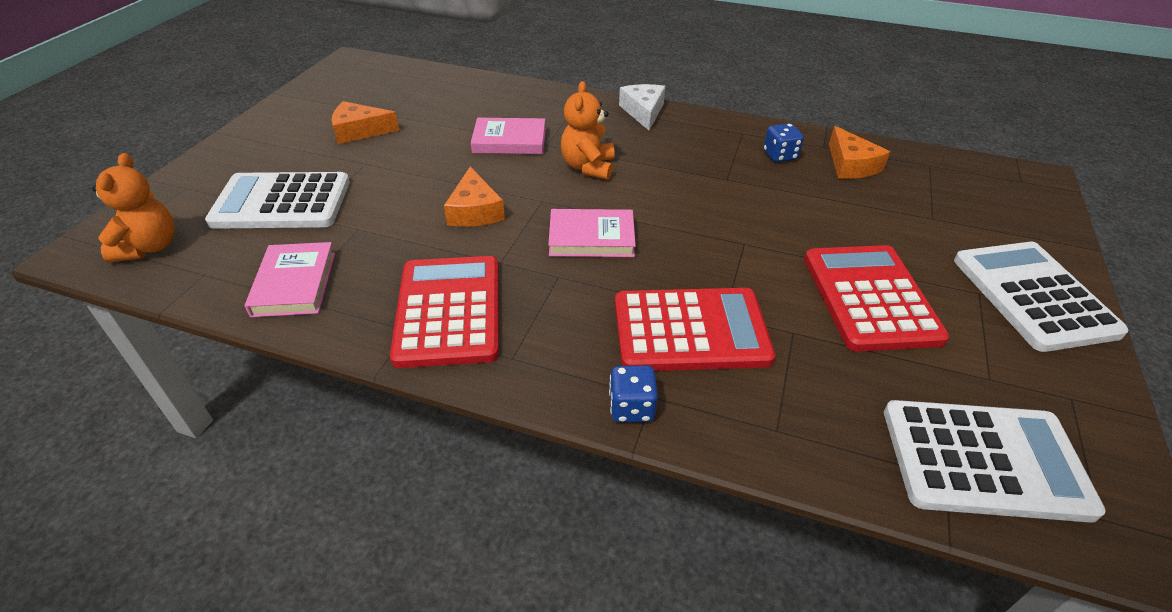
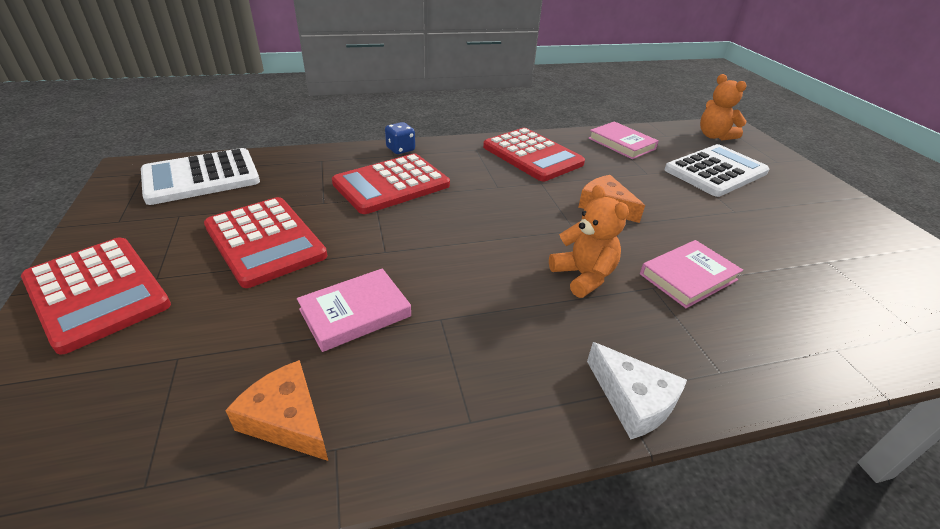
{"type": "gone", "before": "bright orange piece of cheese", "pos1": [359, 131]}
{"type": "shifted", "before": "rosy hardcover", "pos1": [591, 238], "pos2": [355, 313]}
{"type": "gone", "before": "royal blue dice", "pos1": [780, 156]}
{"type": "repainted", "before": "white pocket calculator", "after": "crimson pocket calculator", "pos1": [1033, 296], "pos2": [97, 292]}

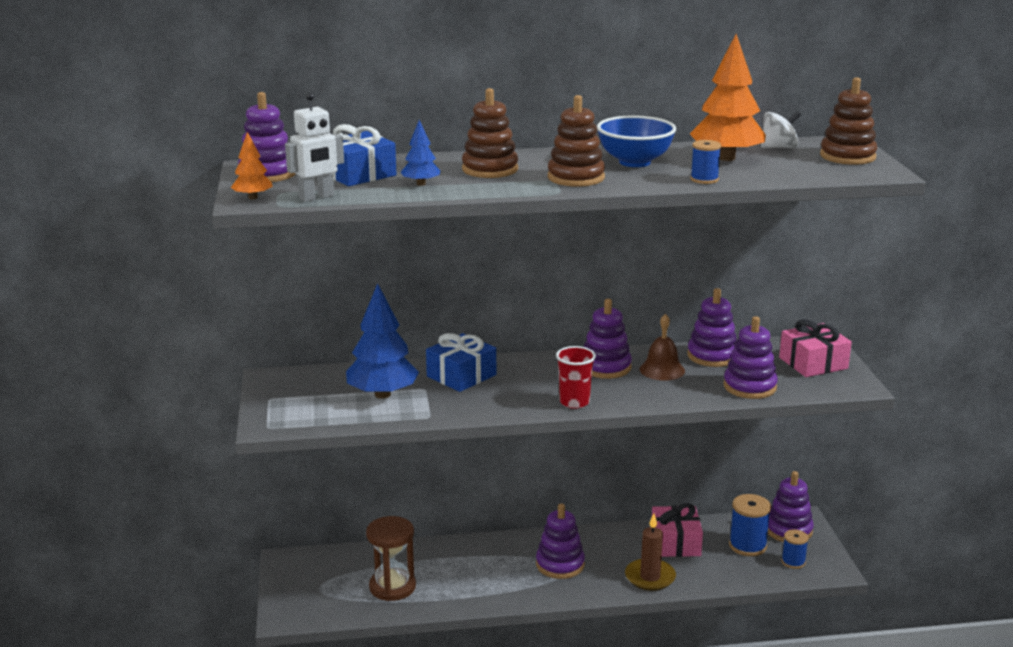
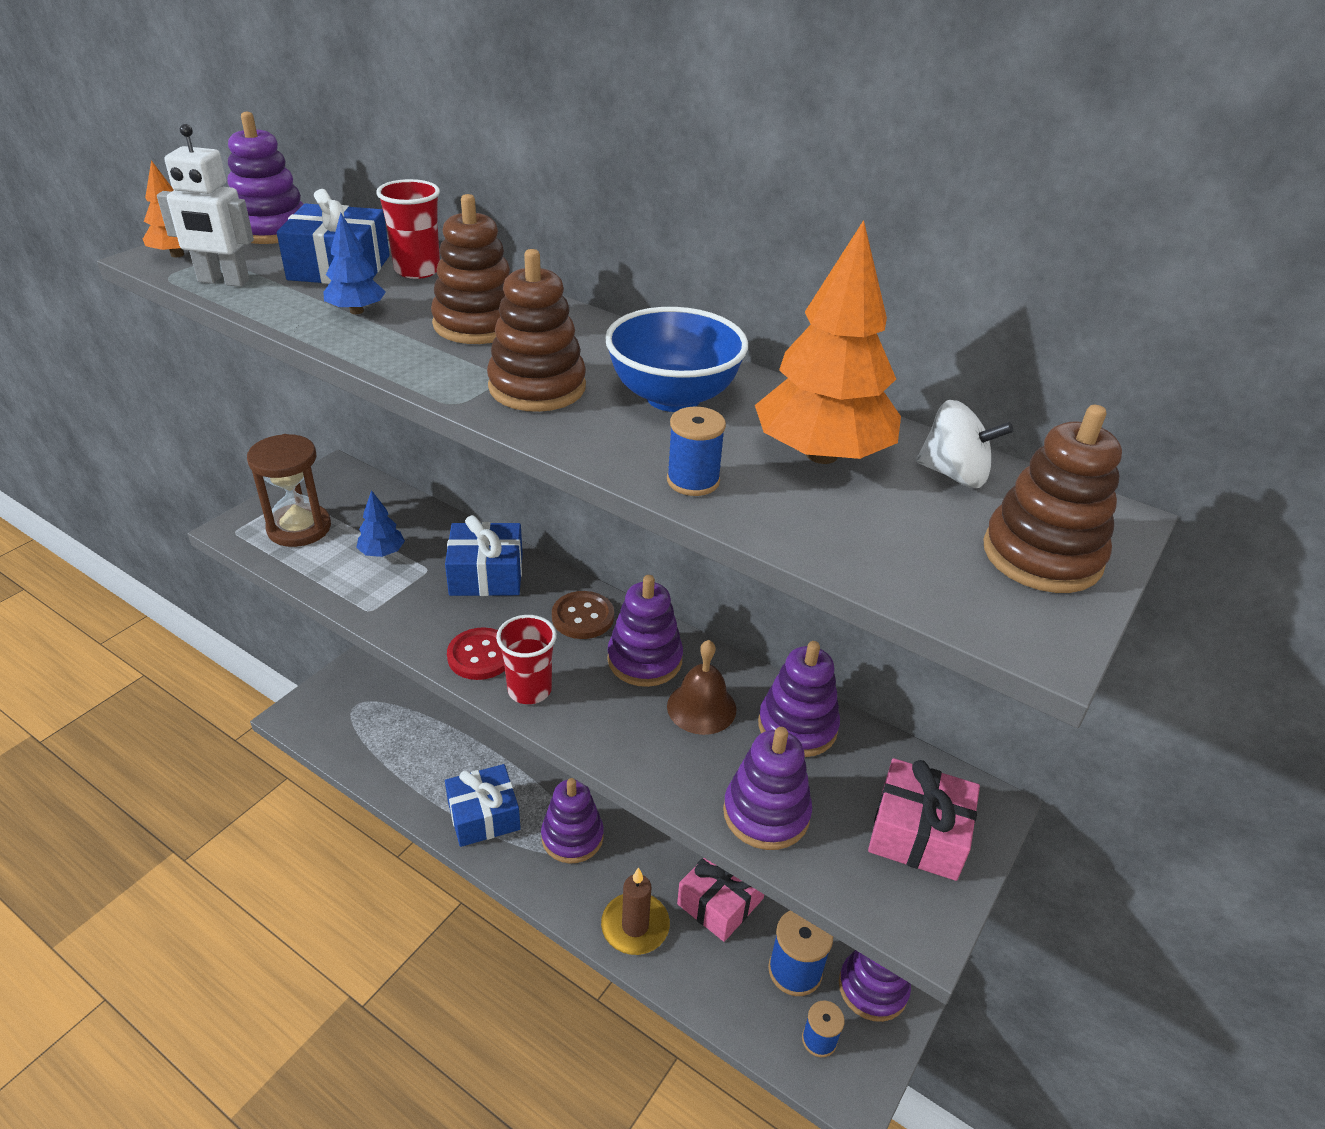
{"type": "scaled", "before": "royal blue tree", "pos1": [382, 394], "pos2": [382, 552], "scale": 0.5}
{"type": "shifted", "before": "dark brown sandglass", "pos1": [392, 587], "pos2": [299, 528]}
{"type": "new", "after": "crimson cup", "pos2": [417, 270]}
{"type": "new", "after": "royal blue wrapped gift", "pos2": [483, 815]}
{"type": "new", "after": "crimson shirt button", "pos2": [480, 656]}
{"type": "new", "after": "dark brown shirt button", "pos2": [583, 617]}

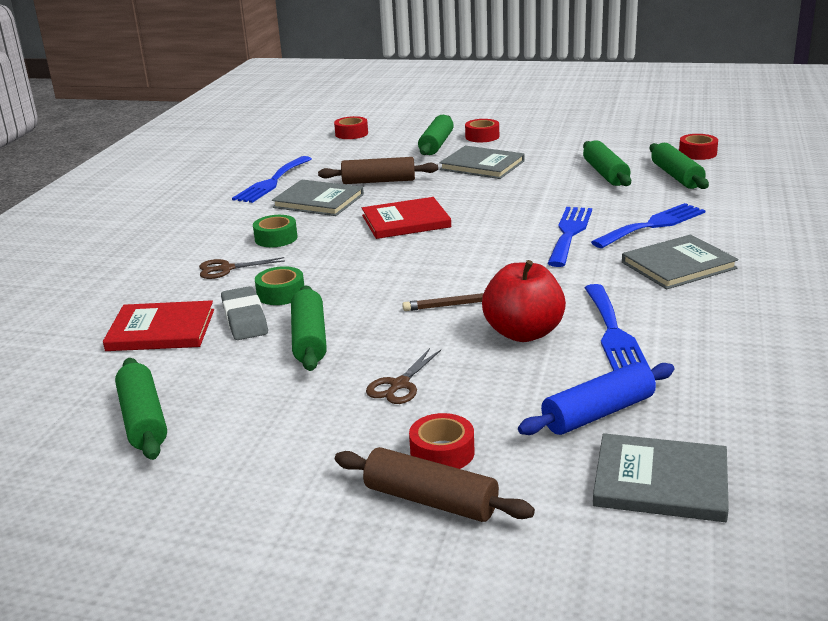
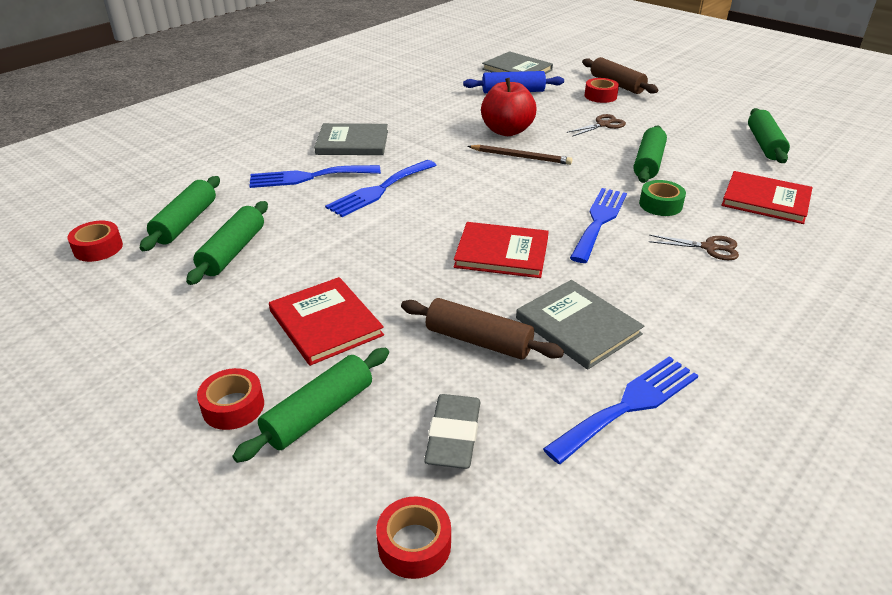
{"type": "shifted", "before": "ash-grey gum eraser", "pos1": [244, 319], "pos2": [453, 436]}
{"type": "gone", "before": "green tape", "pos1": [276, 238]}
{"type": "repainted", "before": "ash-grey hardcover", "after": "crimson hardcover", "pos1": [482, 165], "pos2": [326, 323]}
{"type": "shifted", "before": "royal blue table fork", "pos1": [613, 333], "pos2": [599, 221]}

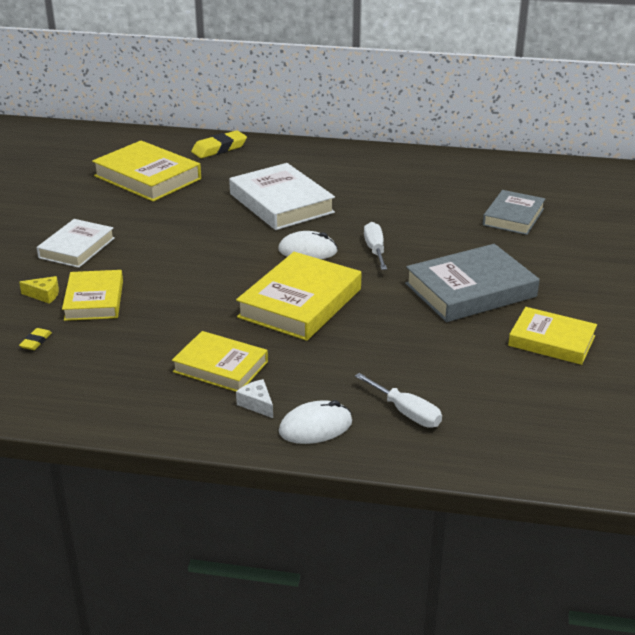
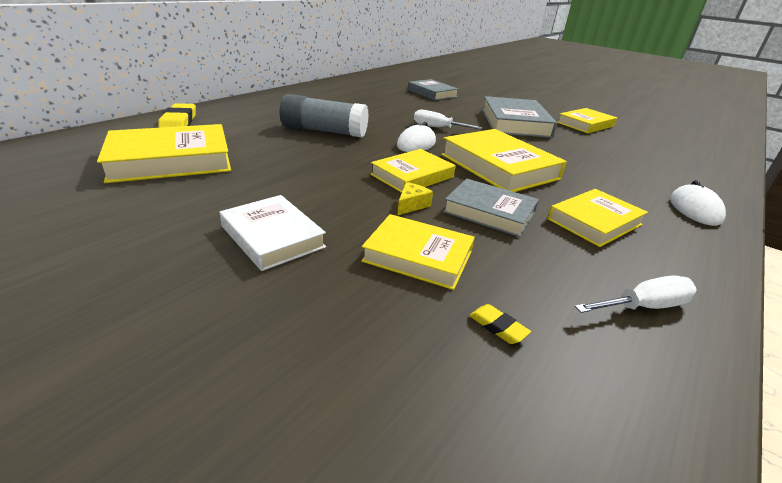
{"type": "shifted", "before": "yellow piece of cheese", "pos1": [44, 295], "pos2": [411, 205]}
{"type": "swapped", "before": "white hardcover", "after": "ash-grey glue stick", "pos1": [281, 203], "pos2": [324, 131]}
{"type": "gone", "before": "white piece of cheese", "pos1": [257, 404]}
{"type": "shifted", "before": "white hand screwdriver", "pos1": [406, 413], "pos2": [644, 306]}
{"type": "new", "after": "yellow hardcover", "pos2": [412, 176]}
{"type": "new", "after": "ash-grey hardcover", "pos2": [489, 212]}

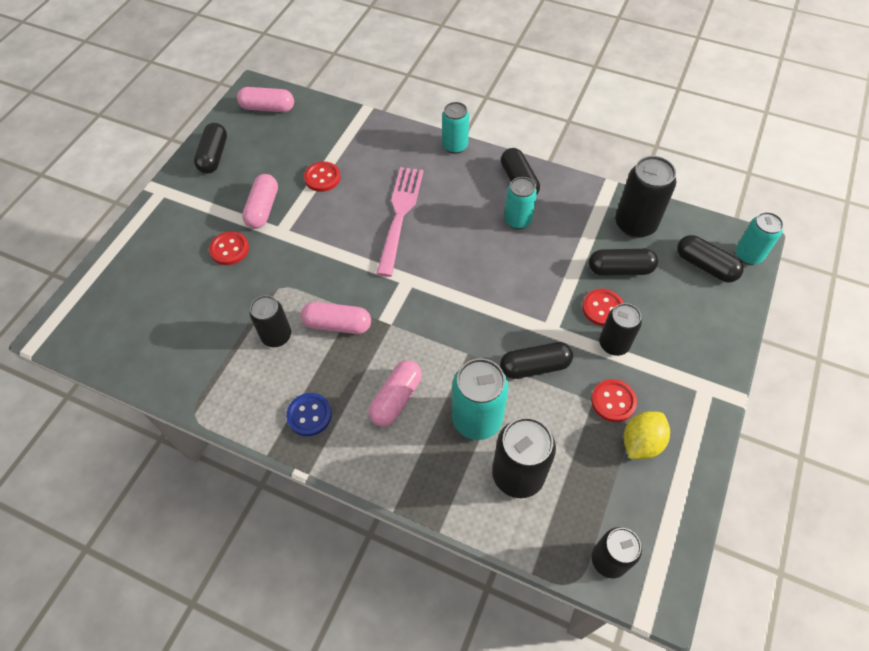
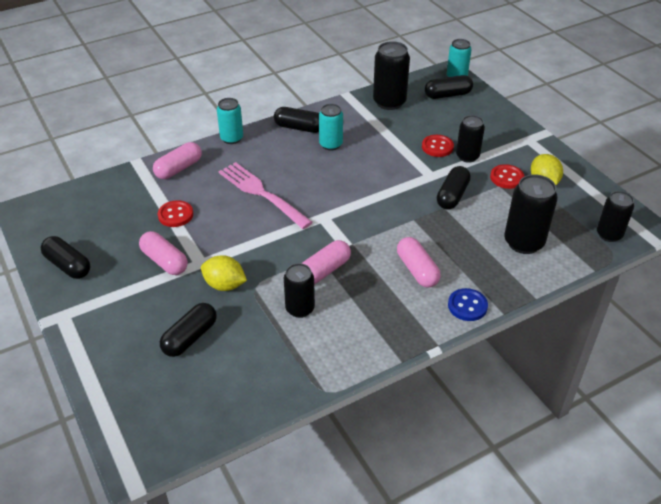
{"type": "gone", "before": "crimson shirt button", "pos1": [229, 249]}
{"type": "shifted", "before": "rosy pill", "pos1": [268, 108], "pos2": [179, 169]}
{"type": "shifted", "before": "royal blue shirt button", "pos1": [309, 415], "pos2": [467, 306]}
{"type": "gone", "before": "aqua soda can", "pos1": [477, 419]}
{"type": "shifted", "before": "black pill", "pos1": [620, 269], "pos2": [190, 337]}
{"type": "new", "after": "yellow lemon", "pos2": [224, 285]}

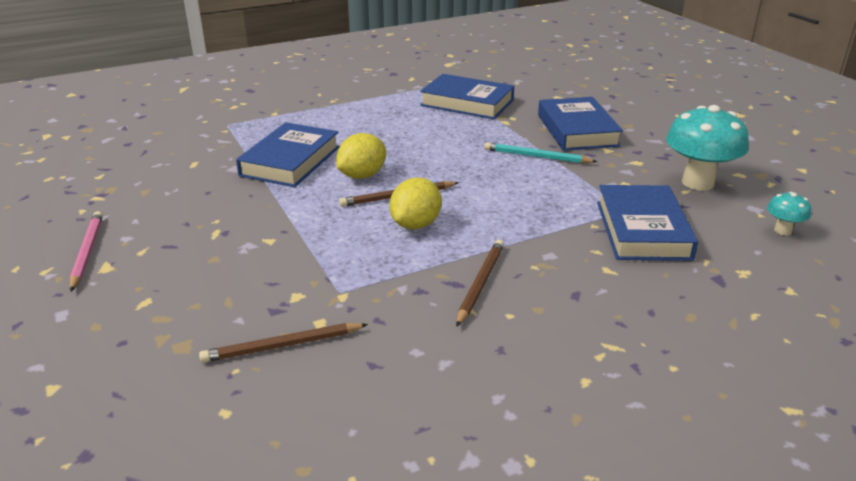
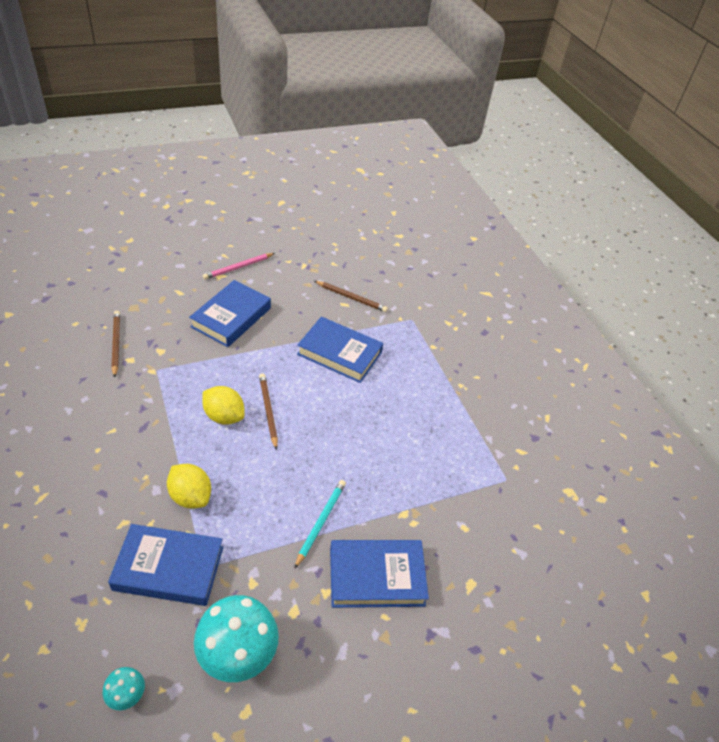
{"type": "rotated", "before": "rosy wooden pencil", "pos1": [87, 252], "pos2": [238, 267], "turn": 150}
{"type": "shifted", "before": "yellow lemon", "pos1": [362, 176], "pos2": [190, 496]}
{"type": "shifted", "before": "royal blue hardcover", "pos1": [467, 103], "pos2": [231, 317]}
{"type": "shifted", "before": "dark brown wooden pencil", "pos1": [480, 283], "pos2": [351, 297]}

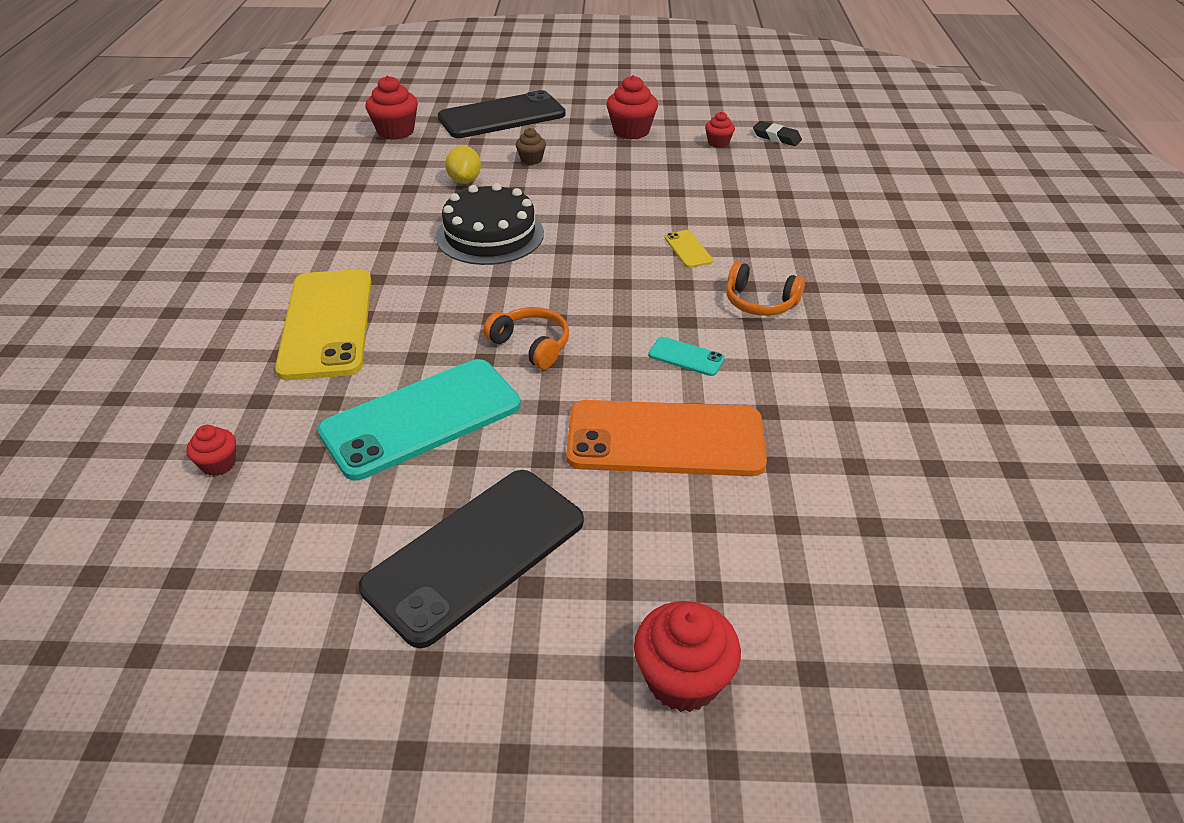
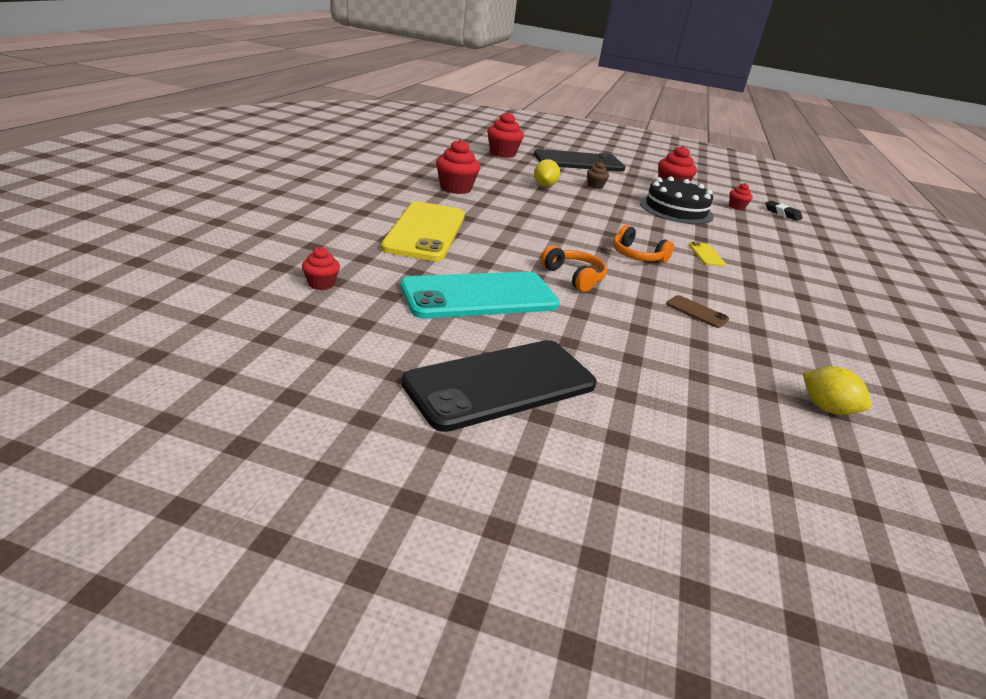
{"type": "shifted", "before": "black cake", "pos1": [490, 235], "pos2": [676, 209]}
{"type": "gone", "before": "bright orange phone", "pos1": [665, 439]}
{"type": "shifted", "before": "crimson cupcake", "pos1": [683, 679], "pos2": [455, 188]}
{"type": "repainted", "before": "aqua phone", "after": "dark brown phone", "pos1": [686, 357], "pos2": [696, 312]}
{"type": "shifted", "before": "bright orange headset", "pos1": [760, 302], "pos2": [637, 256]}
{"type": "new", "after": "yellow lemon", "pos2": [826, 408]}

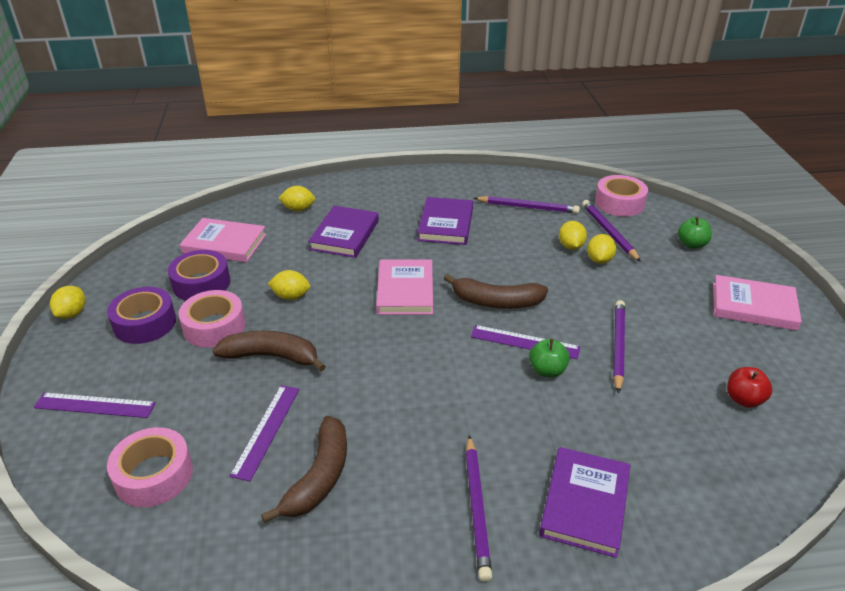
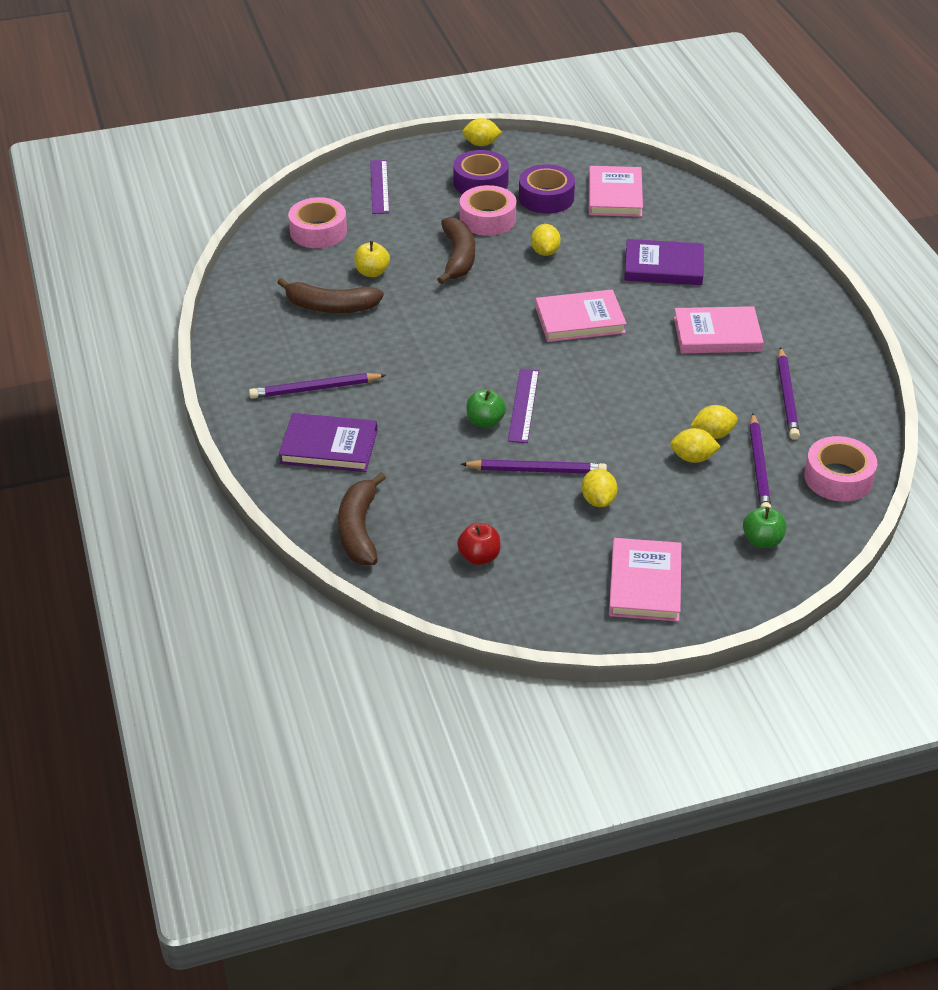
{"type": "swapped", "before": "violet measuring stick", "after": "yellow toy apple", "pos1": [266, 430], "pos2": [372, 272]}
{"type": "shifted", "before": "yellow lemon", "pos1": [298, 209], "pos2": [598, 500]}
{"type": "repainted", "before": "violet hardcover", "after": "rosy hardcover", "pos1": [446, 224], "pos2": [717, 334]}
{"type": "shifted", "before": "dark brown banana fruit", "pos1": [496, 302], "pos2": [359, 530]}
{"type": "rotated", "before": "violet wooden pencil", "pos1": [609, 232], "pos2": [759, 467], "turn": 120}

